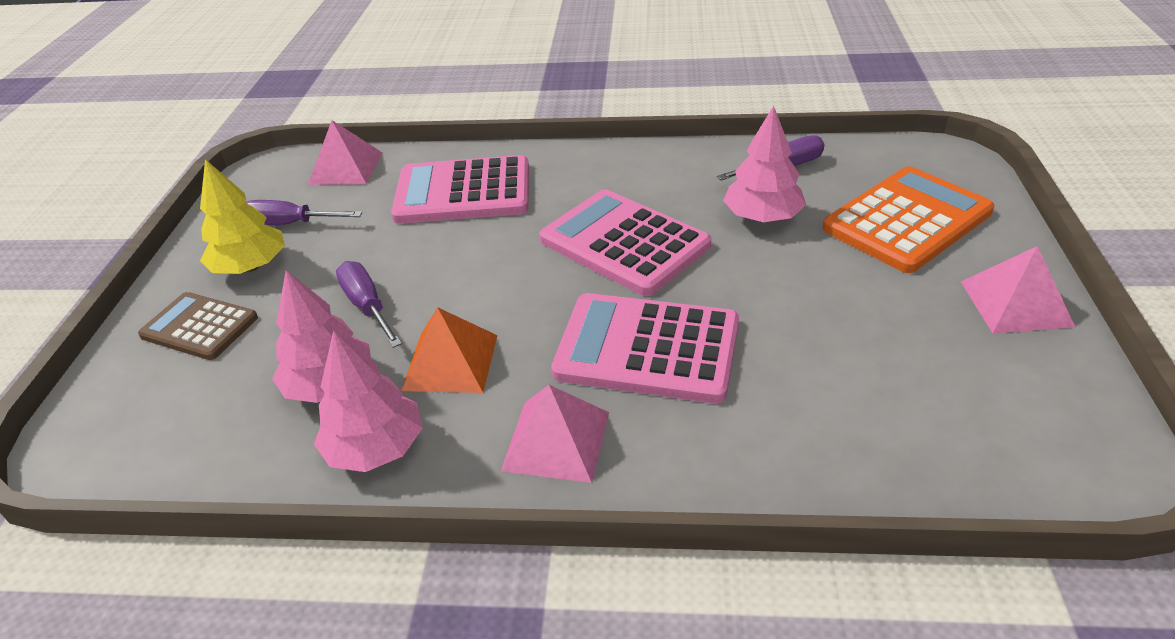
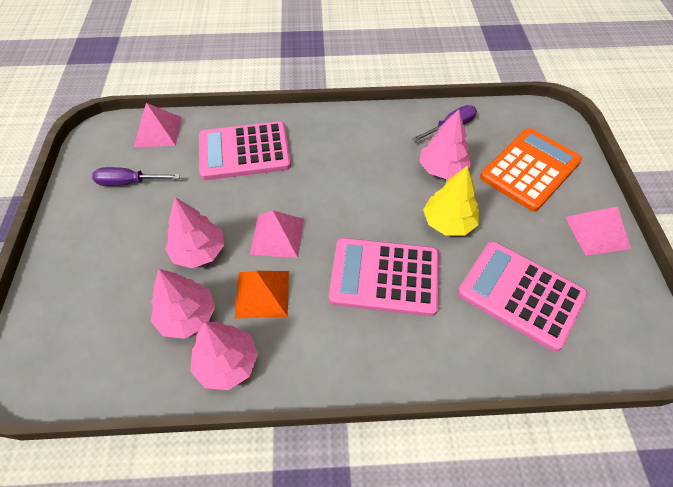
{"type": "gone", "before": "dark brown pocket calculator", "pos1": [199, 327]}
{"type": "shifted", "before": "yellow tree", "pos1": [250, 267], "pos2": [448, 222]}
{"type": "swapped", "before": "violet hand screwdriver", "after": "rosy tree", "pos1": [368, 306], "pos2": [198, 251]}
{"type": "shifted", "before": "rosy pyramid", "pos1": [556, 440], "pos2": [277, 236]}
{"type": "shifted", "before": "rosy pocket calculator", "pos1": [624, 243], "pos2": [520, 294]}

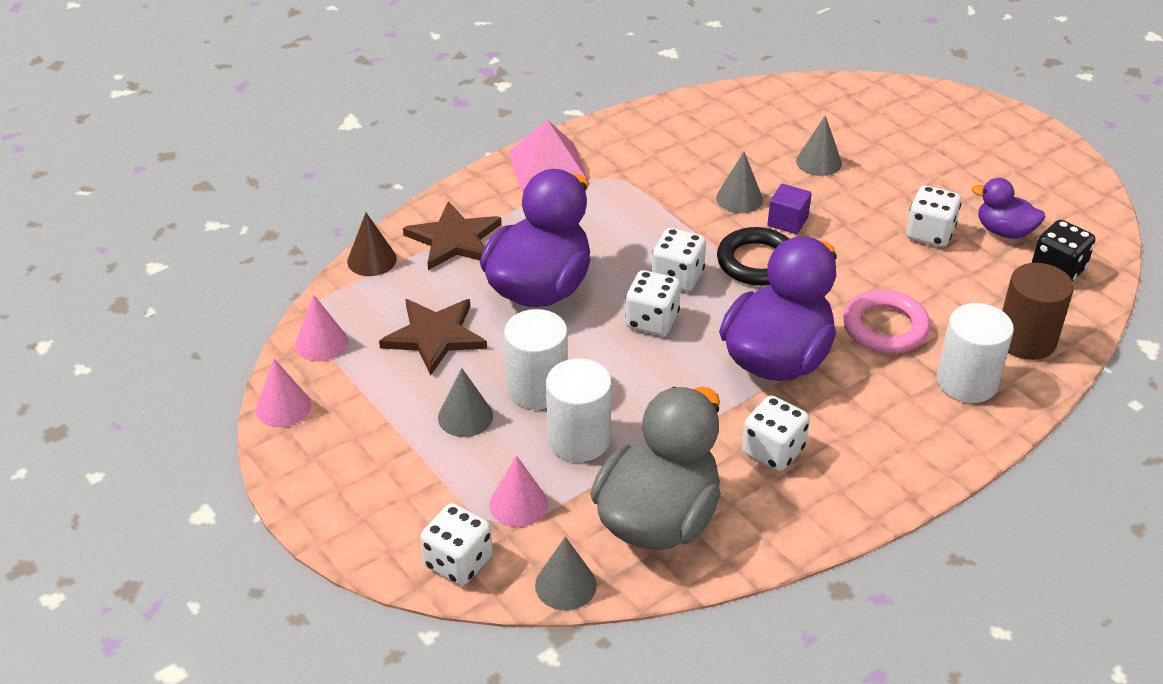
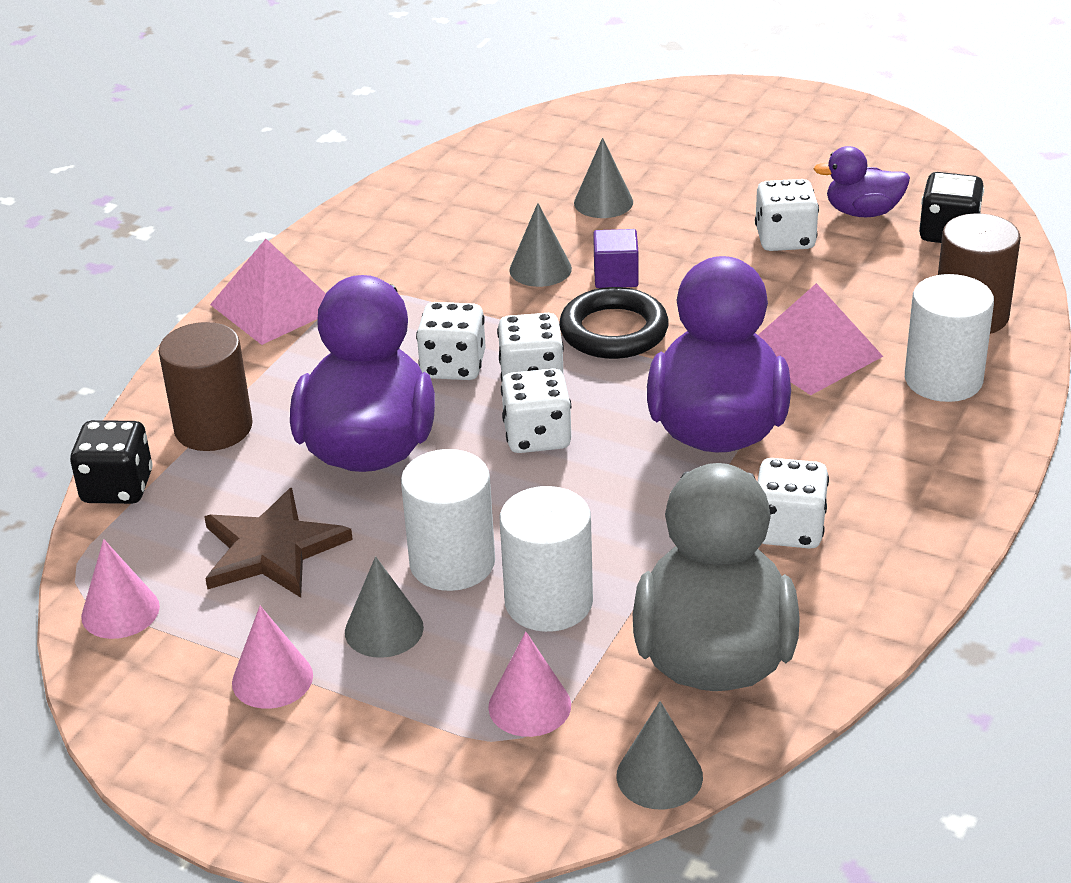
{"type": "shifted", "before": "rosy cone shape", "pos1": [283, 407], "pos2": [272, 679]}
{"type": "swapped", "before": "dark brown cone shape", "after": "black dice", "pos1": [372, 260], "pos2": [117, 488]}
{"type": "swapped", "before": "dark brown star", "after": "dark brown solid cylinder", "pos1": [454, 240], "pos2": [213, 428]}
{"type": "shifted", "before": "white dice", "pos1": [458, 562], "pos2": [453, 366]}
{"type": "swapped", "before": "rosy torus", "after": "rosy pyramid", "pos1": [885, 327], "pos2": [811, 353]}

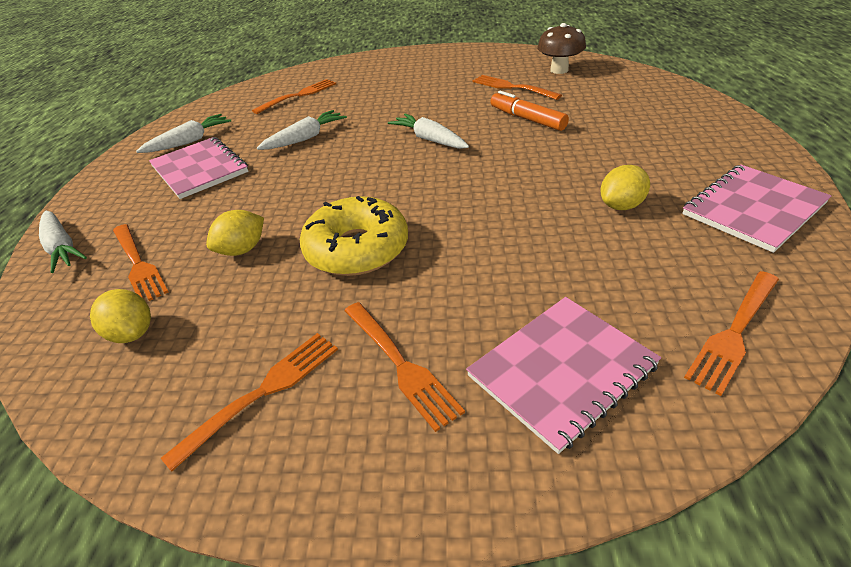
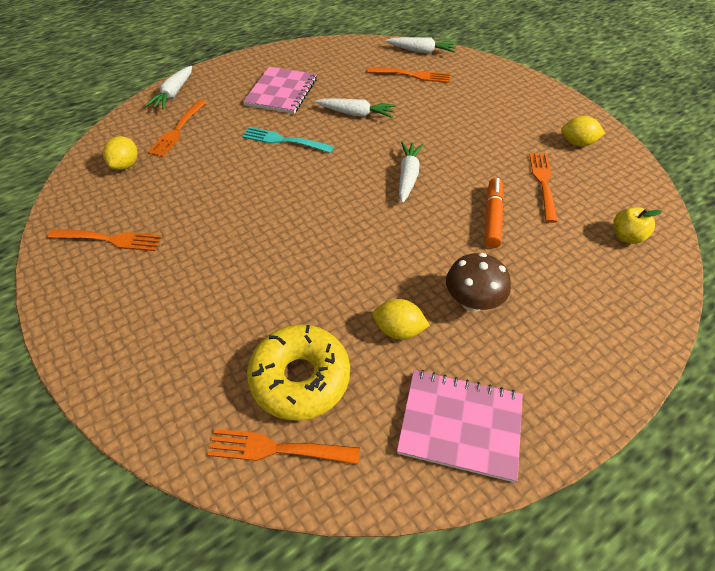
{"type": "shifted", "before": "white toy carrot", "pos1": [189, 141], "pos2": [421, 51]}
{"type": "shifted", "before": "yellow lemon", "pos1": [242, 250], "pos2": [577, 143]}
{"type": "shifted", "before": "yellow glazed donut", "pos1": [357, 249], "pos2": [300, 378]}
{"type": "gone", "before": "bright orange table fork", "pos1": [399, 364]}
{"type": "gone", "before": "rosy exercise book", "pos1": [562, 371]}
{"type": "shifted", "before": "dark brown toadstool", "pos1": [559, 70], "pos2": [472, 302]}
{"type": "new", "after": "aqua table fork", "pos2": [284, 140]}
{"type": "new", "after": "yellow toy apple", "pos2": [626, 236]}

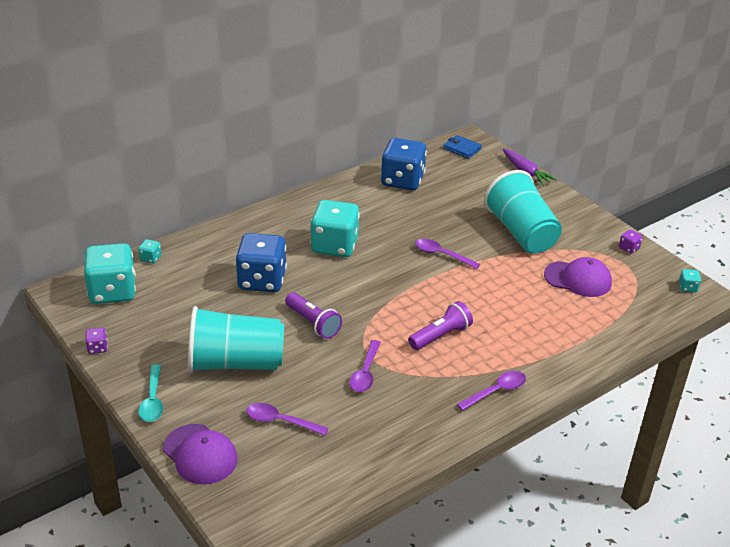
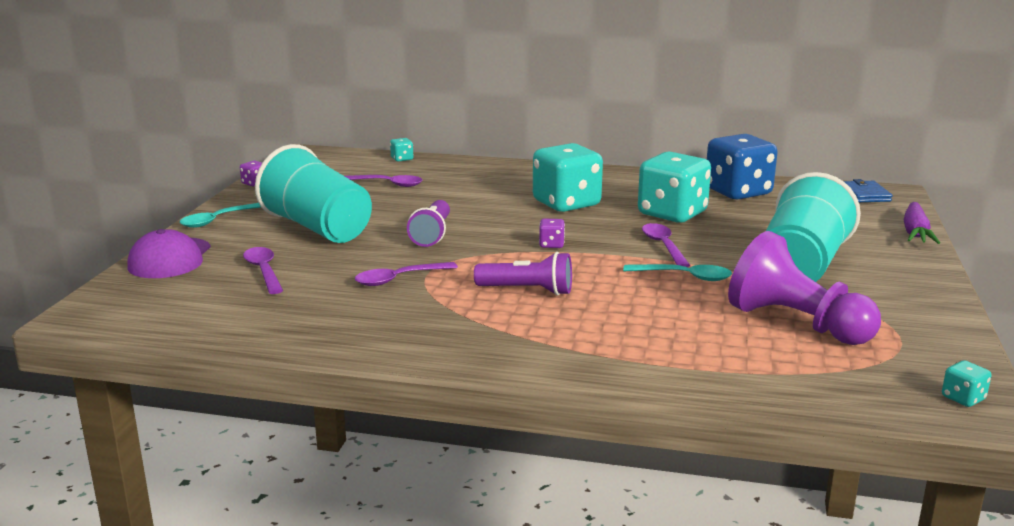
{"type": "shifted", "before": "aqua dice", "pos1": [113, 292], "pos2": [672, 214]}
{"type": "gone", "before": "royal blue dice", "pos1": [262, 280]}
{"type": "shifted", "before": "violet tablespoon", "pos1": [496, 391], "pos2": [388, 184]}
{"type": "swapped", "before": "violet peaked cap", "after": "violet chess pawn", "pos1": [578, 279], "pos2": [796, 323]}
{"type": "shifted", "before": "violet dice", "pos1": [629, 248], "pos2": [551, 245]}
{"type": "new", "after": "aqua tablespoon", "pos2": [685, 276]}

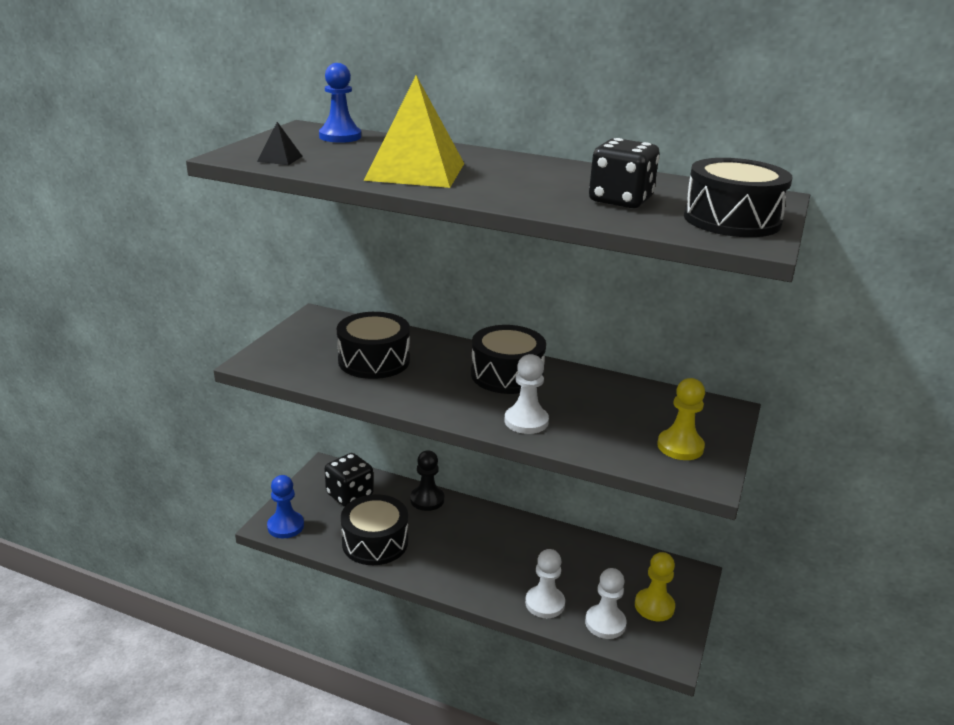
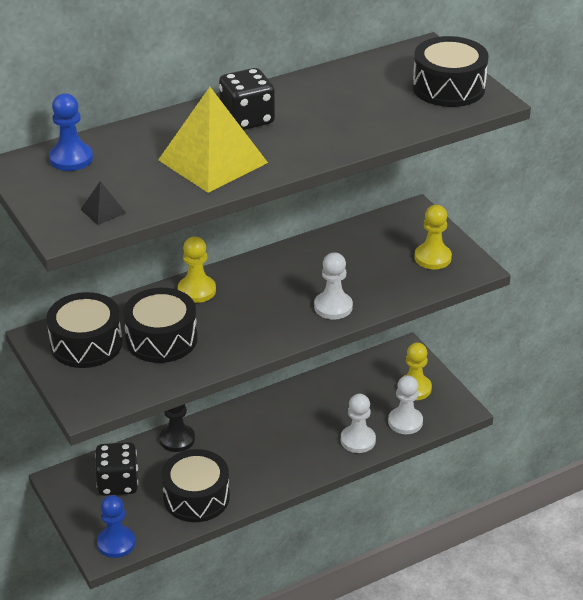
{"type": "shifted", "before": "black snare drum", "pos1": [507, 375], "pos2": [86, 344]}
{"type": "shifted", "before": "black dice", "pos1": [620, 200], "pos2": [247, 119]}
{"type": "new", "after": "yellow chess pawn", "pos2": [197, 290]}

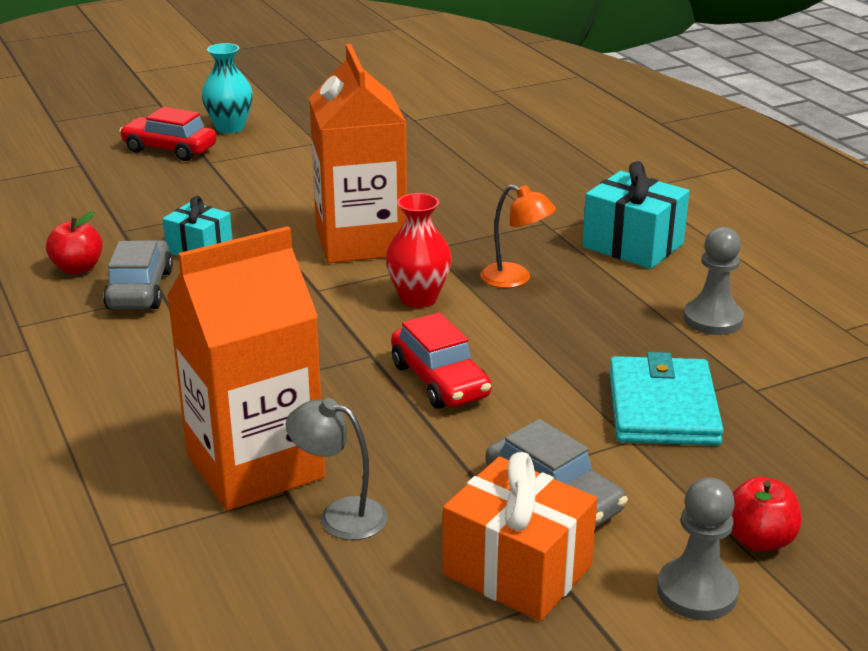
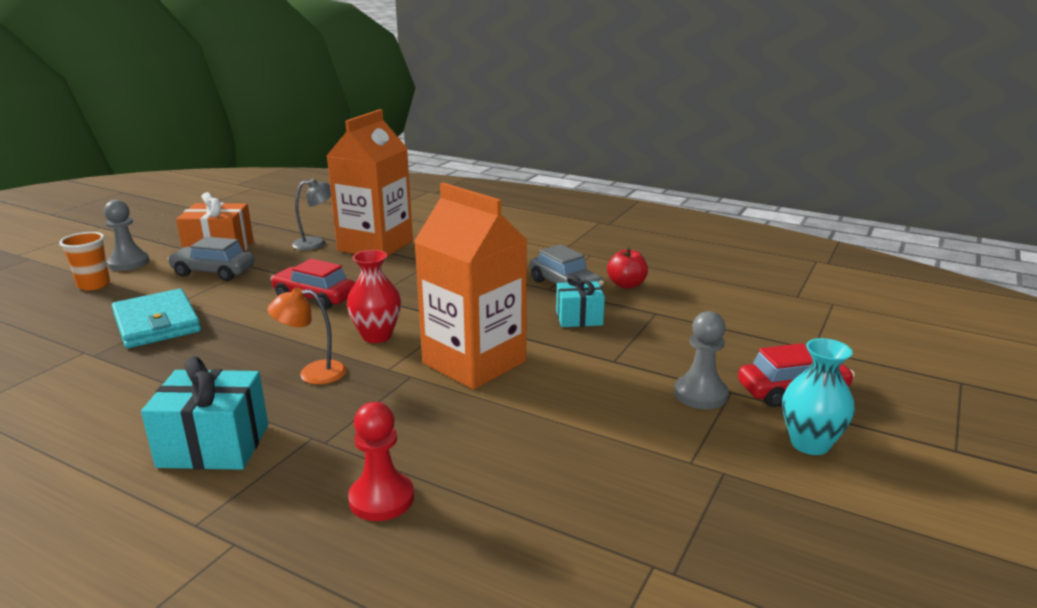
{"type": "shifted", "before": "ash-grey chess pawn", "pos1": [713, 319], "pos2": [700, 394]}
{"type": "swapped", "before": "crimson toy apple", "after": "bright orange cup", "pos1": [758, 540], "pos2": [94, 285]}
{"type": "new", "after": "crimson chess pawn", "pos2": [381, 499]}

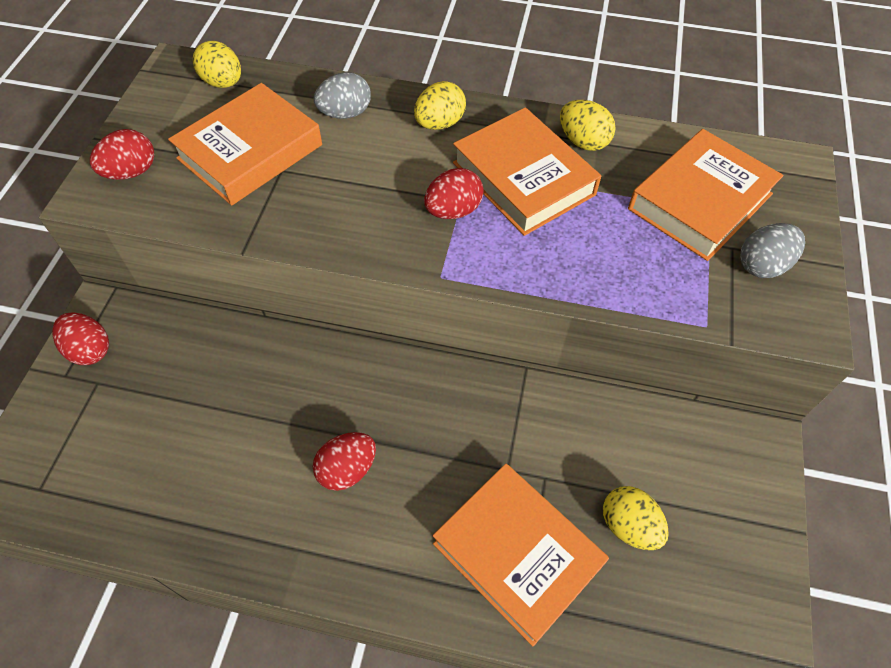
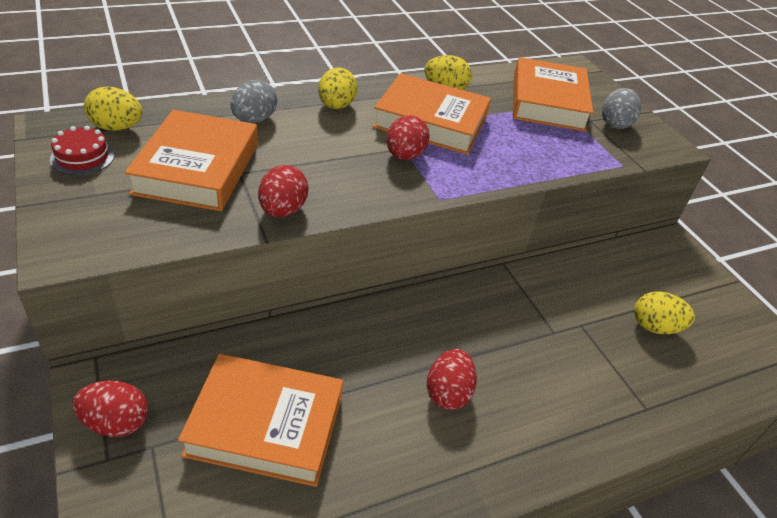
{"type": "shifted", "before": "crimson toy egg", "pos1": [131, 172], "pos2": [282, 210]}
{"type": "shifted", "before": "bright orange hardcover", "pos1": [517, 554], "pos2": [265, 425]}
{"type": "new", "after": "crimson cake", "pos2": [82, 157]}

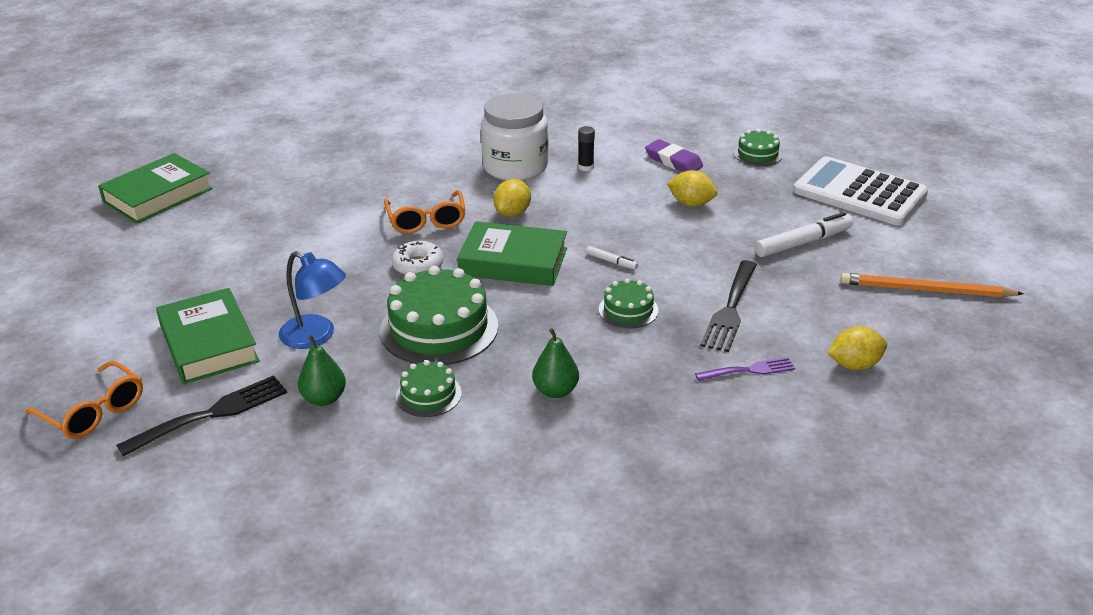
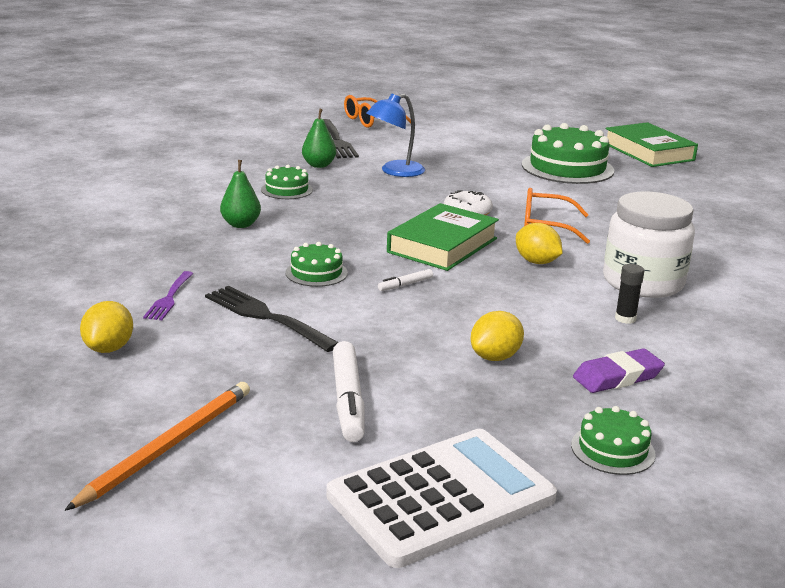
{"type": "gone", "before": "green hardcover", "pos1": [209, 343]}
{"type": "shifted", "before": "green cake", "pos1": [439, 328], "pos2": [567, 167]}

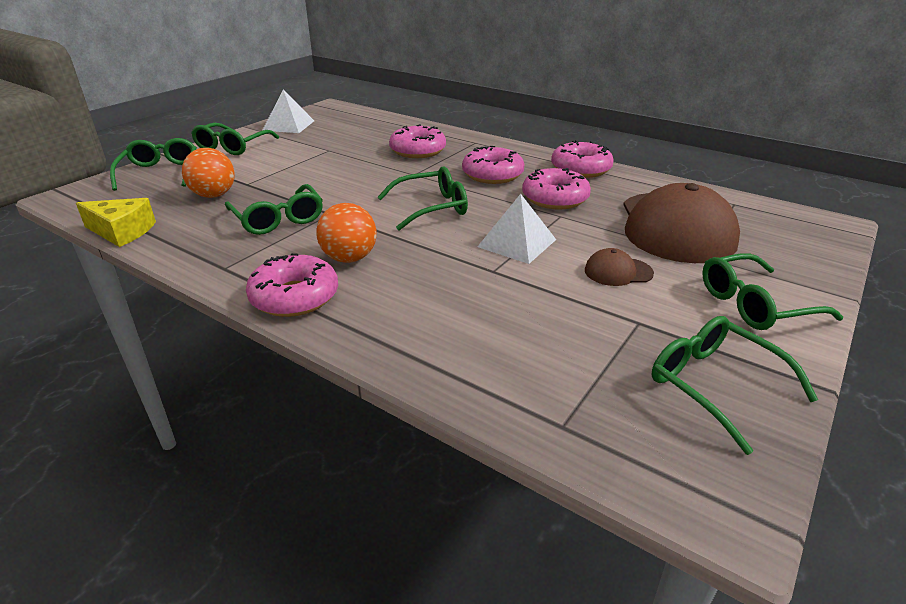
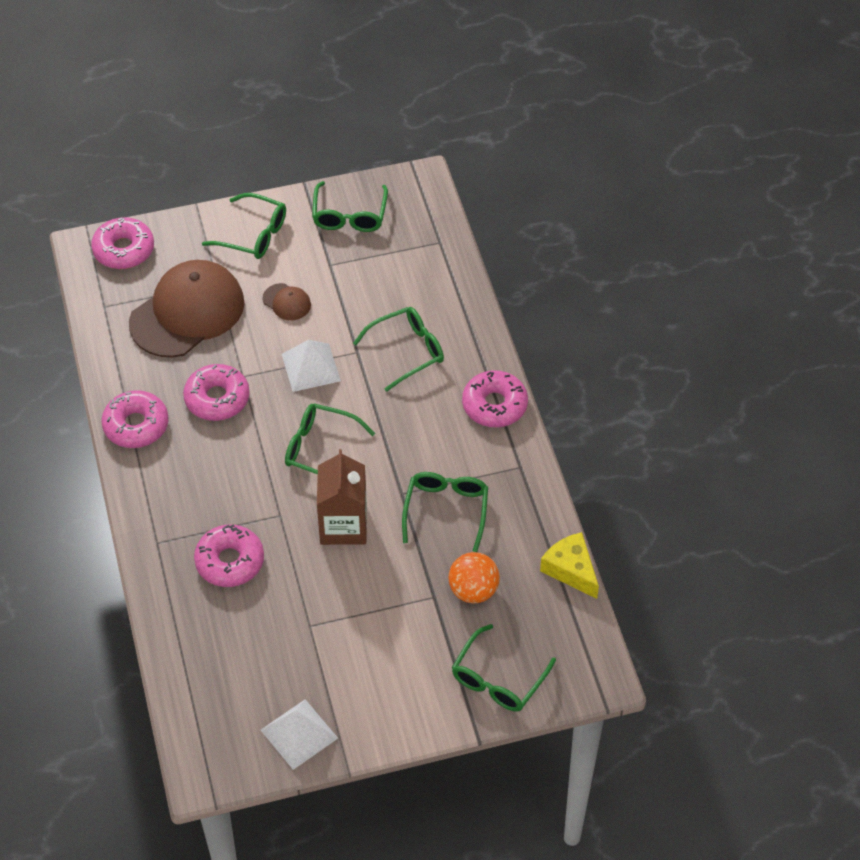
{"type": "shifted", "before": "green eyeglasses", "pos1": [232, 147], "pos2": [407, 351]}
{"type": "gone", "before": "bright orange play ball", "pos1": [349, 258]}
{"type": "shifted", "before": "rosy glazed donut", "pos1": [492, 175], "pos2": [124, 250]}
{"type": "new", "after": "dark brown carton", "pos2": [343, 525]}

